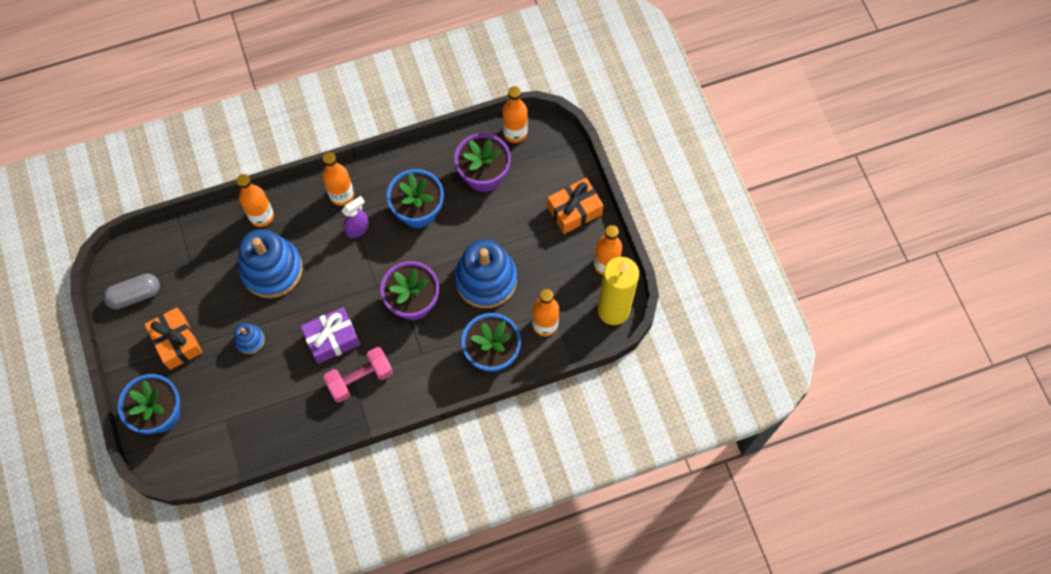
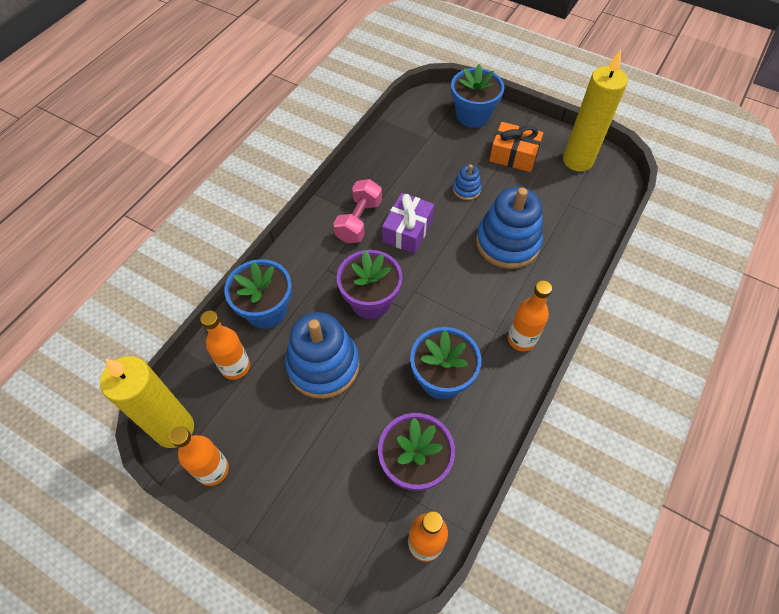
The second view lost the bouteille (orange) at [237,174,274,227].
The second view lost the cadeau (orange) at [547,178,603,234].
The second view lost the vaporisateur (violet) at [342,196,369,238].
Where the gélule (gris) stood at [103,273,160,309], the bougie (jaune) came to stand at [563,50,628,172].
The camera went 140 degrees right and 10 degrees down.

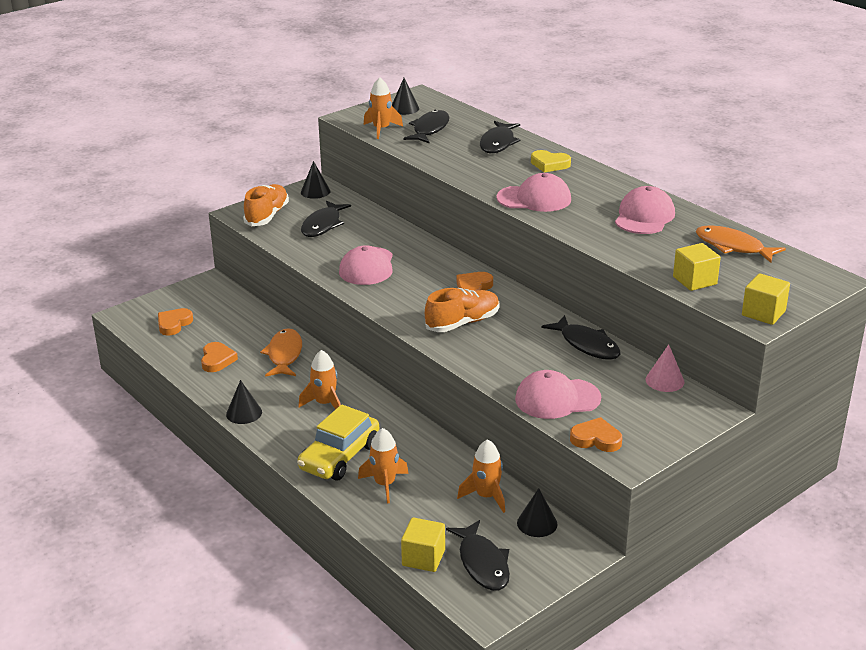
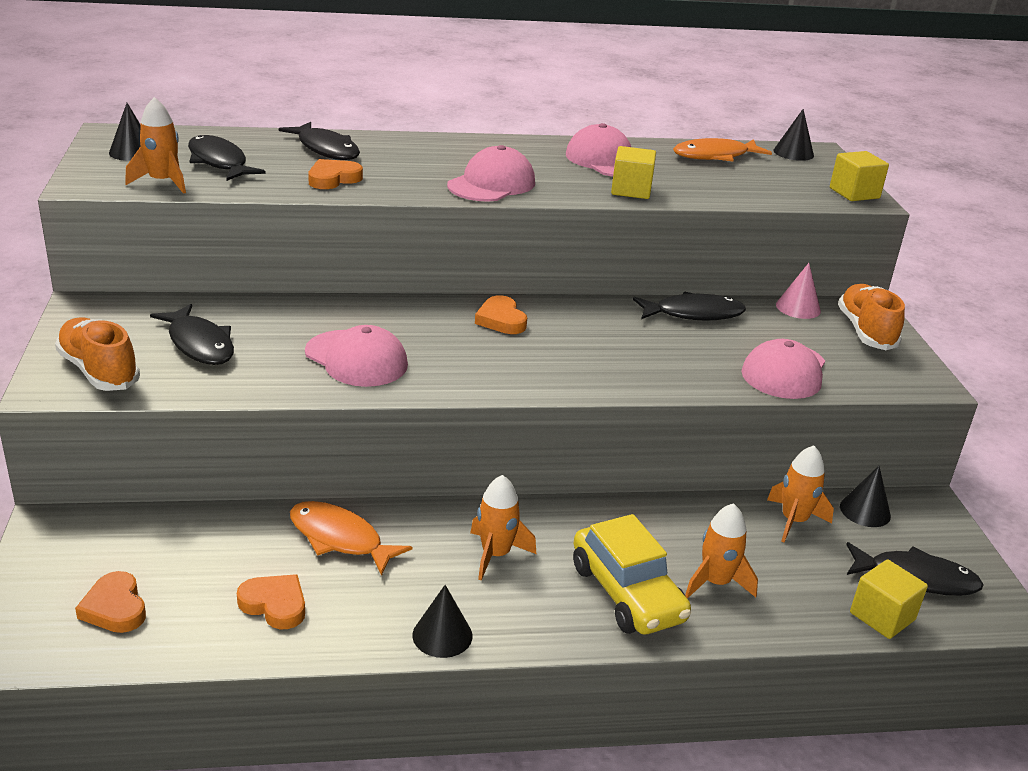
The second view lost the cœur (jaune) at [531,150,571,173].
The cône (noir) ended up elsewhere, having gone from [301,161,330,199] to [773,109,814,161].
The cube (jaune) ended up elsewhere, having gone from [673,243,721,291] to [611,146,656,199].
The chaussure (orange) ended up elsewhere, having gone from [425,288,500,332] to [838,284,905,350].
The cœur (orange) ended up elsewhere, having gone from [570,417,622,452] to [308,159,363,189].
The camera went 60 degrees left and 0 degrees up.

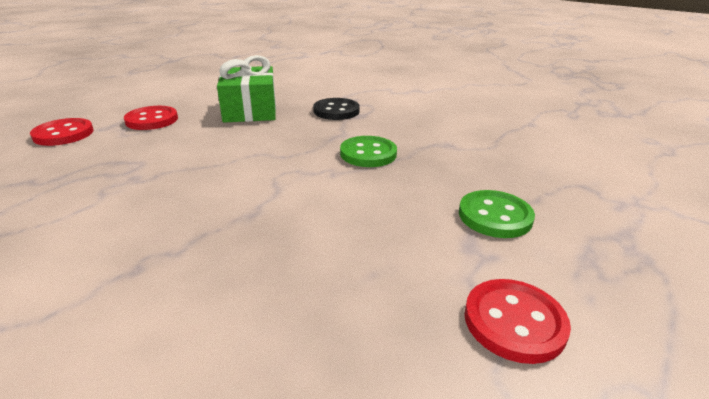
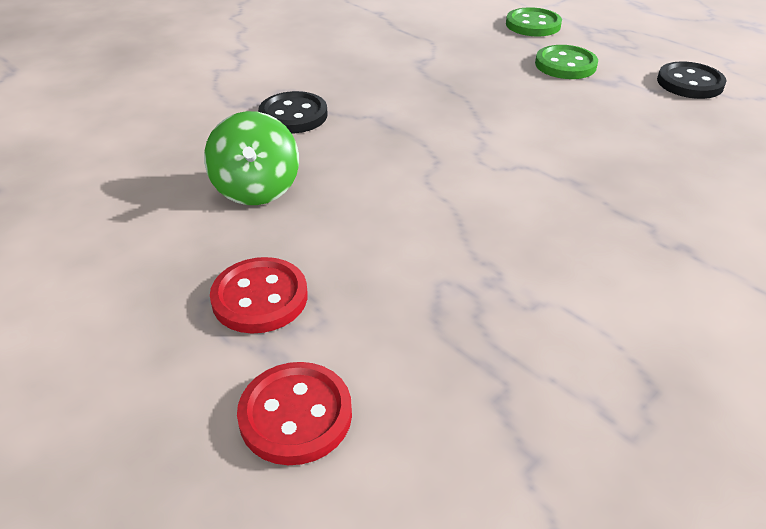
Where the cadeau (vert) stood at [217,55,276,122], the toupie (vert) came to stand at [204,111,299,205].
The bouton (vert) ended up elsewhere, having gone from [340,136,397,167] to [506,7,562,36].
What was the bouton (rouge) at [464,279,571,364] turned into the bouton (noir) at [657,62,726,99].
The camera went 80 degrees left and 10 degrees up.

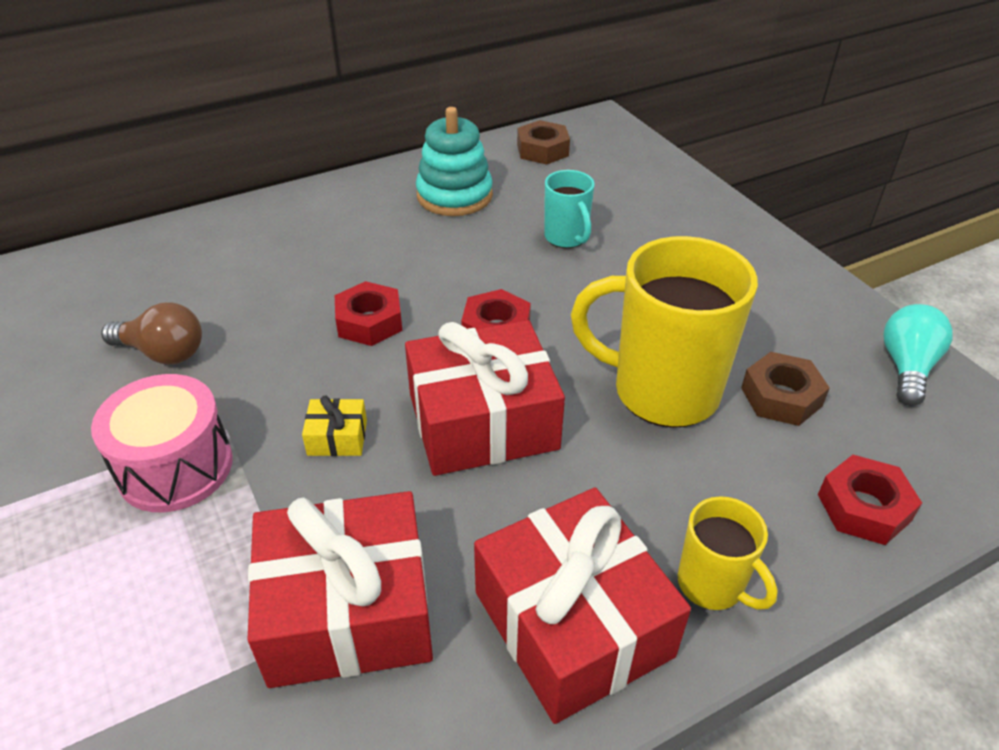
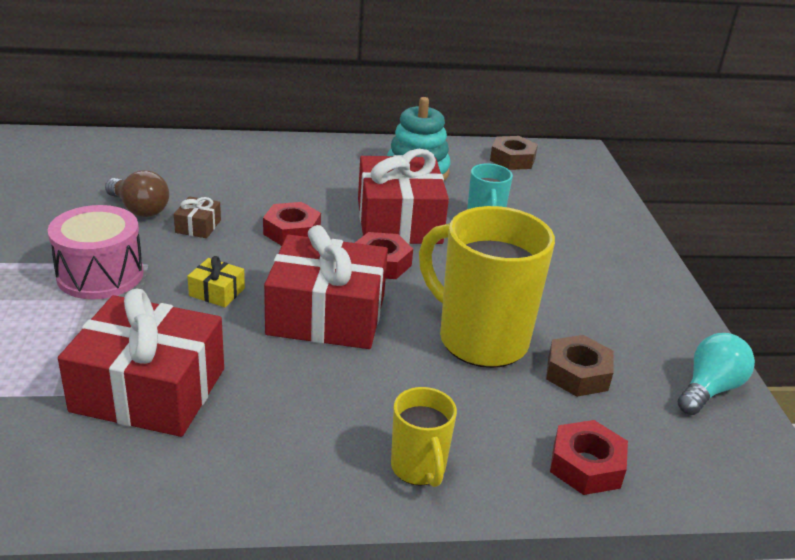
The cadeau (rouge) ended up elsewhere, having gone from [474,488,691,724] to [358,149,449,244].
The second view gained the cadeau (marron) at [174,196,221,238].
The camera went 20 degrees right and 10 degrees down.

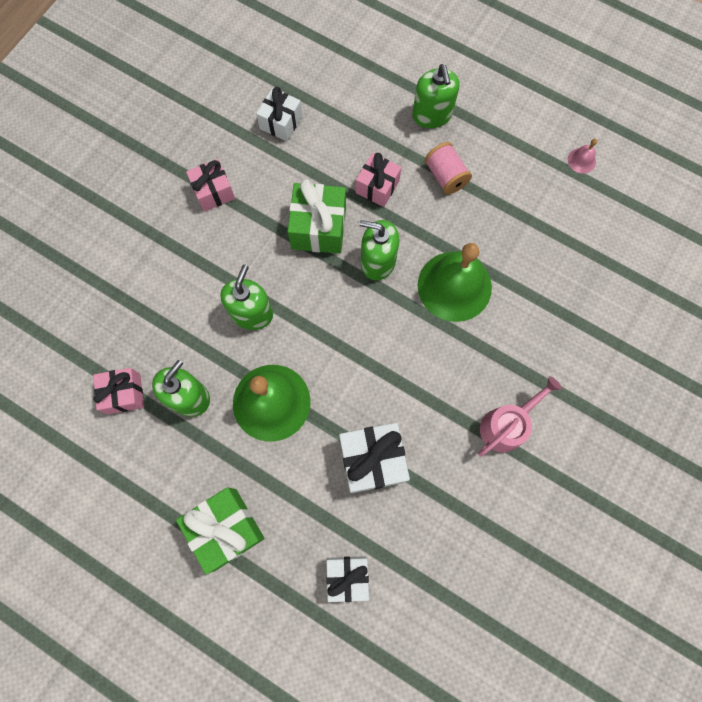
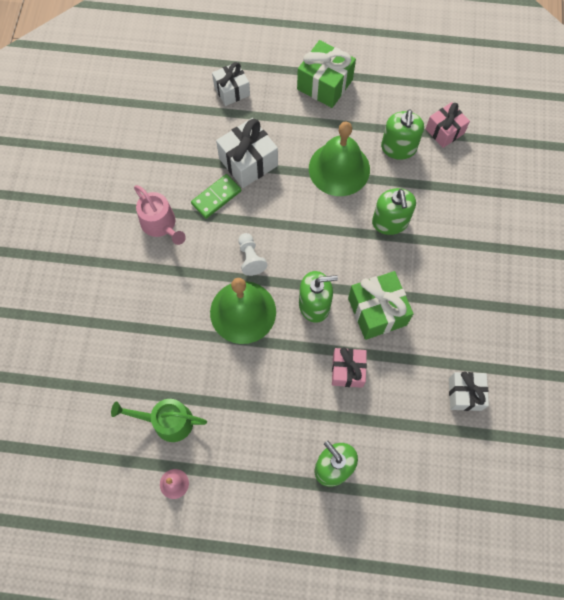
The second view lost the bobine (rose) at [425,142,472,194].
The second view lost the cadeau (rose) at [186,159,235,211].
The arrosoir (rose) at [478,376,562,457] ended up facing another way, 60 degrees counterclockwise from before.
The second view gained the domino (vert) at [191,174,241,219].
The second view gained the pion (blanc) at [238,233,267,276].
The second view gained the arrosoir (vert) at [111,399,207,442].
The camera went 155 degrees right and 5 degrees down.

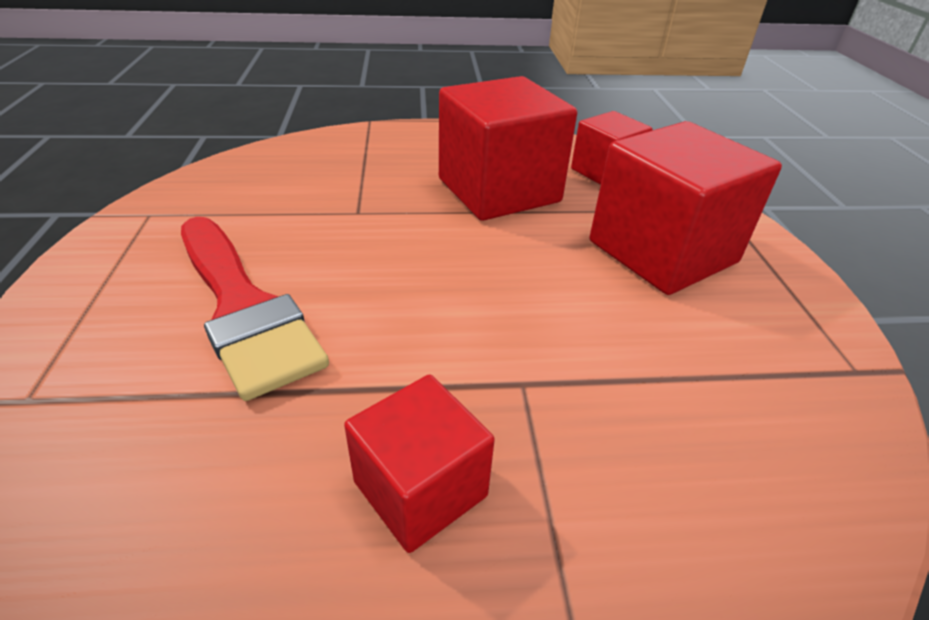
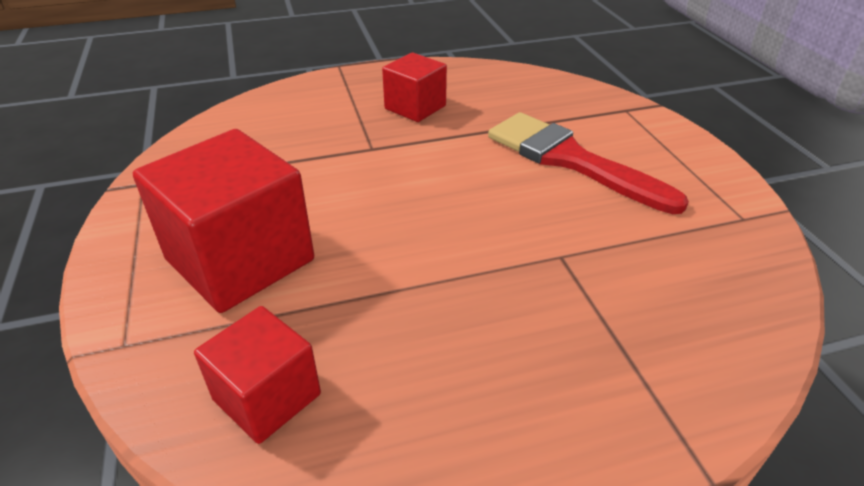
The second view lost the cube (rouge) at [439,76,577,221].
The camera went 170 degrees right and 0 degrees up.

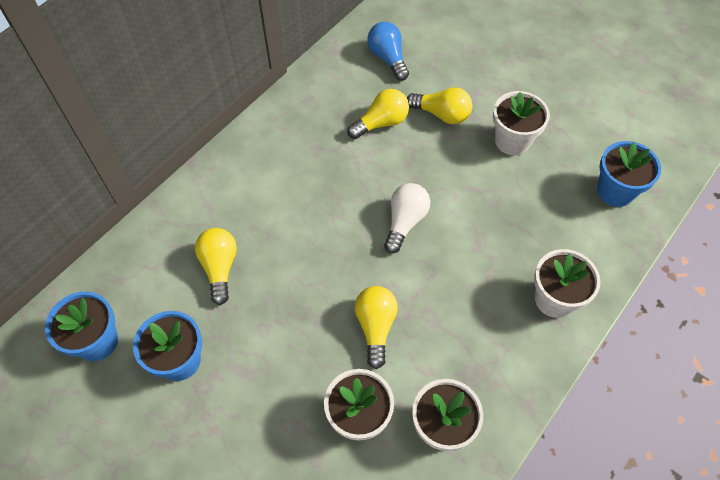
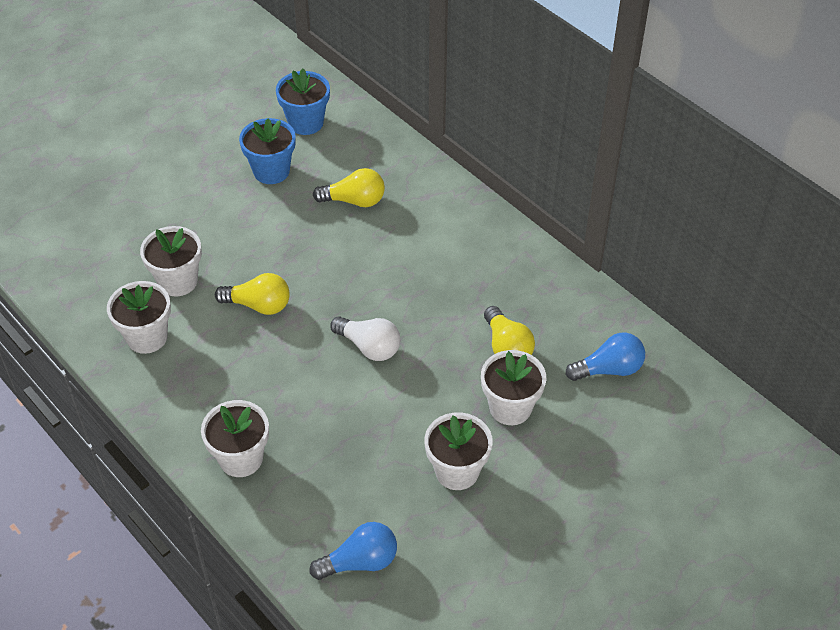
Where the ampoule (jaune) stood at [407,87,472,124], the pot de fleurs (blanc) came to stand at [481,350,546,425].
Where the pot de fleurs (bleu) stood at [597,141,661,207], the ampoule (bleu) came to stand at [310,522,397,580].
The camera went 100 degrees right and 10 degrees down.

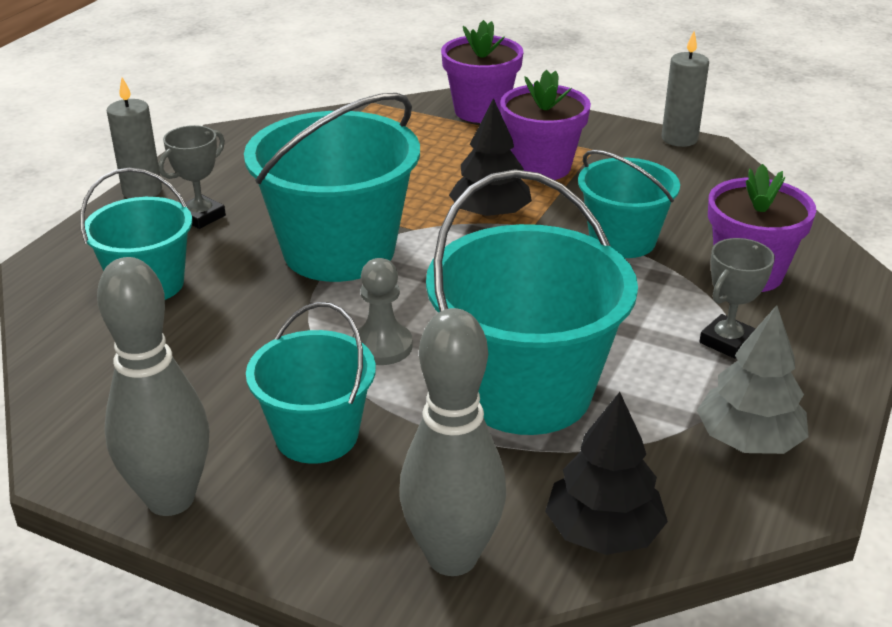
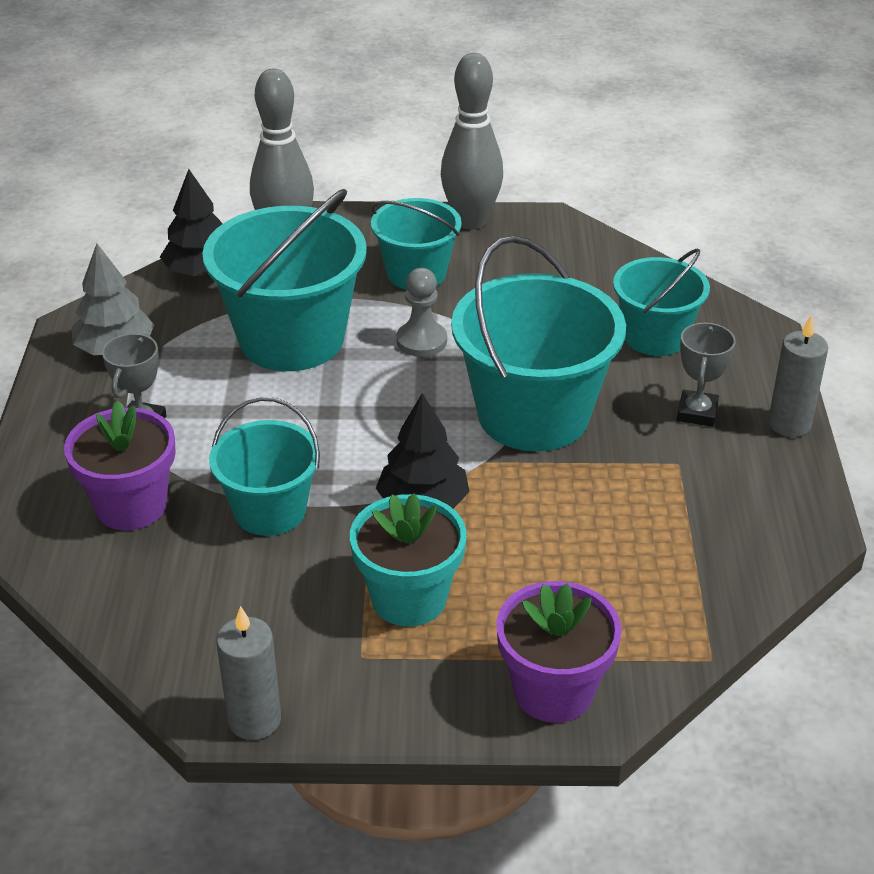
What was the pot de fleurs (violet) at [500,70,591,180] turned into the pot de fleurs (turquoise) at [350,494,467,627].
The camera went 155 degrees right and 5 degrees up.

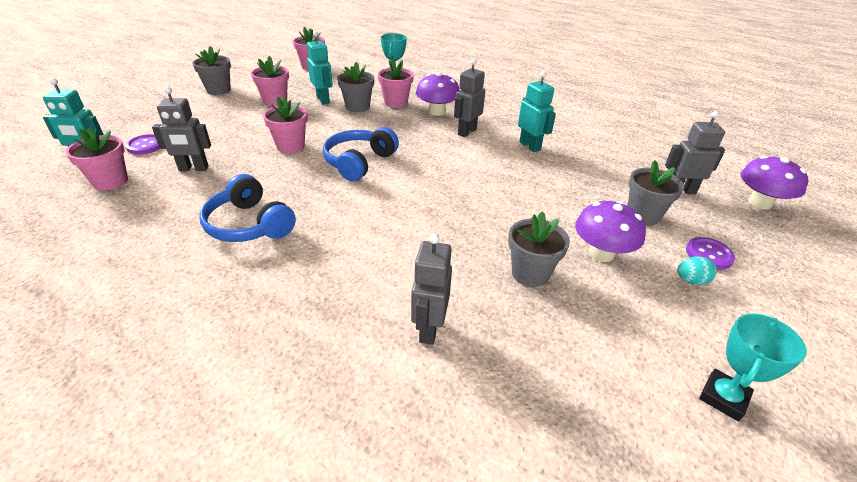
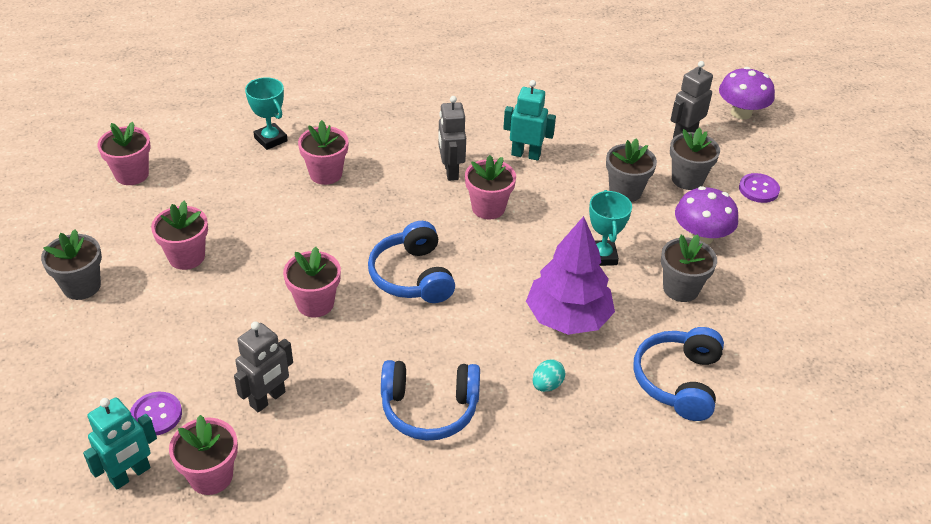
The second view lost the robot (turquoise) at [307,31,333,104].
The pot de fleurs (gris) ended up elsewhere, having gone from [337,62,374,112] to [606,138,657,202].
The second view lost the champignon (violet) at [416,72,459,116].
Where the robot (gris) stood at [411,234,452,345], the casque audio (bleu) came to stand at [633,327,724,421].
The œuf (turquoise) ended up elsewhere, having gone from [677,257,717,285] to [532,359,565,392].
The trophée (turquoise) ended up elsewhere, having gone from [699,313,807,421] to [589,190,632,266].
The second view gained the pot de fleurs (rose) at [465,155,516,220].
The second view gained the arbre (violet) at [526,216,615,335].
The camera went 45 degrees left and 5 degrees up.

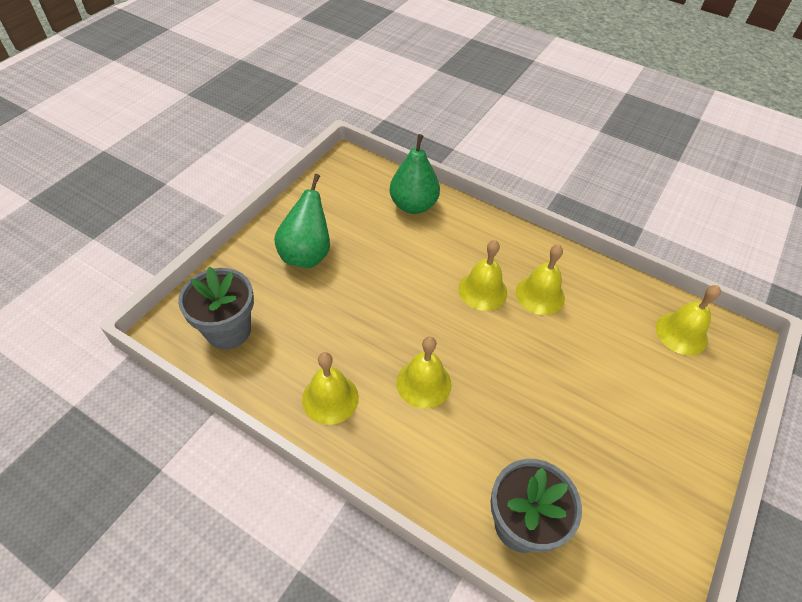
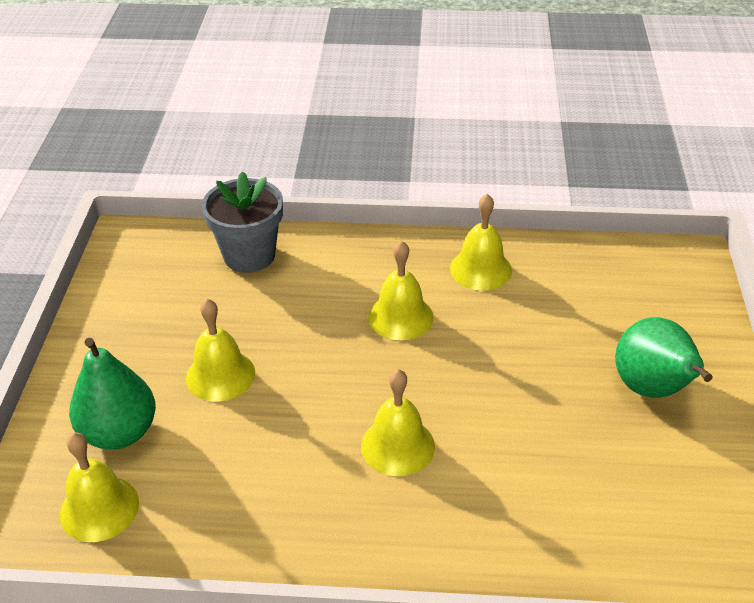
The poire (vert) ended up elsewhere, having gone from [390,134,440,214] to [69,338,156,450].
The cloche (jaune) ended up elsewhere, having gone from [516,245,565,315] to [186,299,255,402].
The second view lost the pot de fleurs (gris) at [178,266,254,349].
The camera went 155 degrees right and 10 degrees down.

